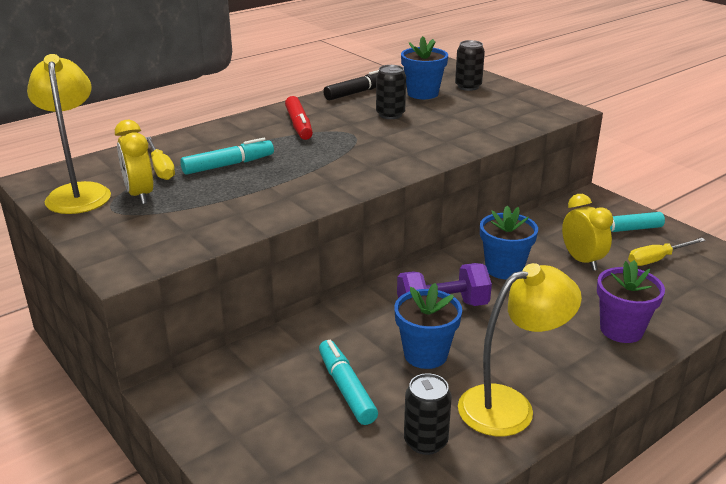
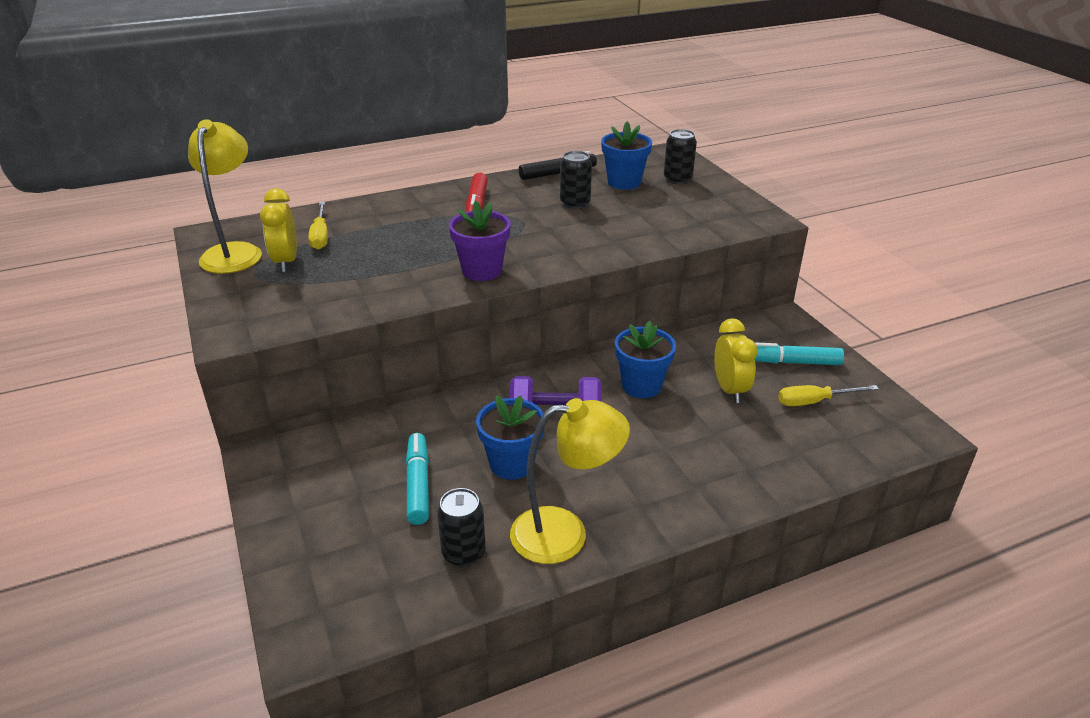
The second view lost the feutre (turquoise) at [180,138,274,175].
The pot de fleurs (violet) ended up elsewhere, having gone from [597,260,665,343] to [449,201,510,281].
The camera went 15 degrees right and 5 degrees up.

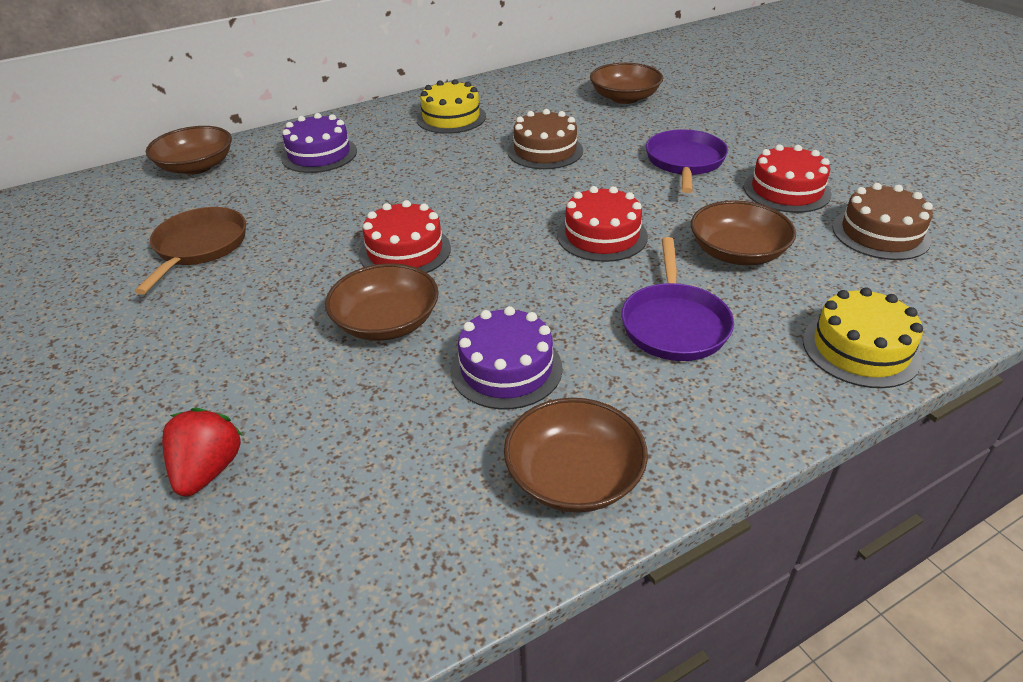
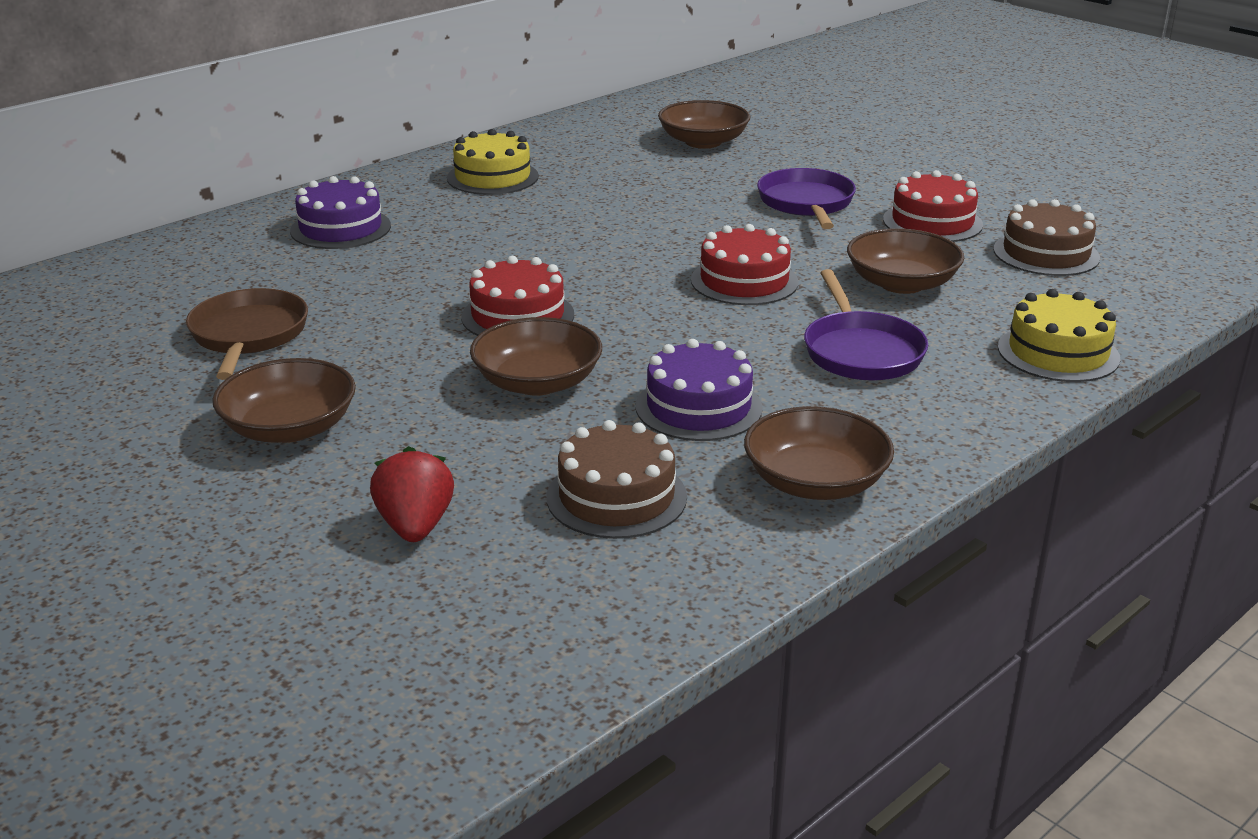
The gâteau (marron) ended up elsewhere, having gone from [507,109,583,169] to [547,420,687,539].
The bol (marron) ended up elsewhere, having gone from [146,126,232,175] to [212,358,356,443].
The camera went 15 degrees left and 10 degrees down.

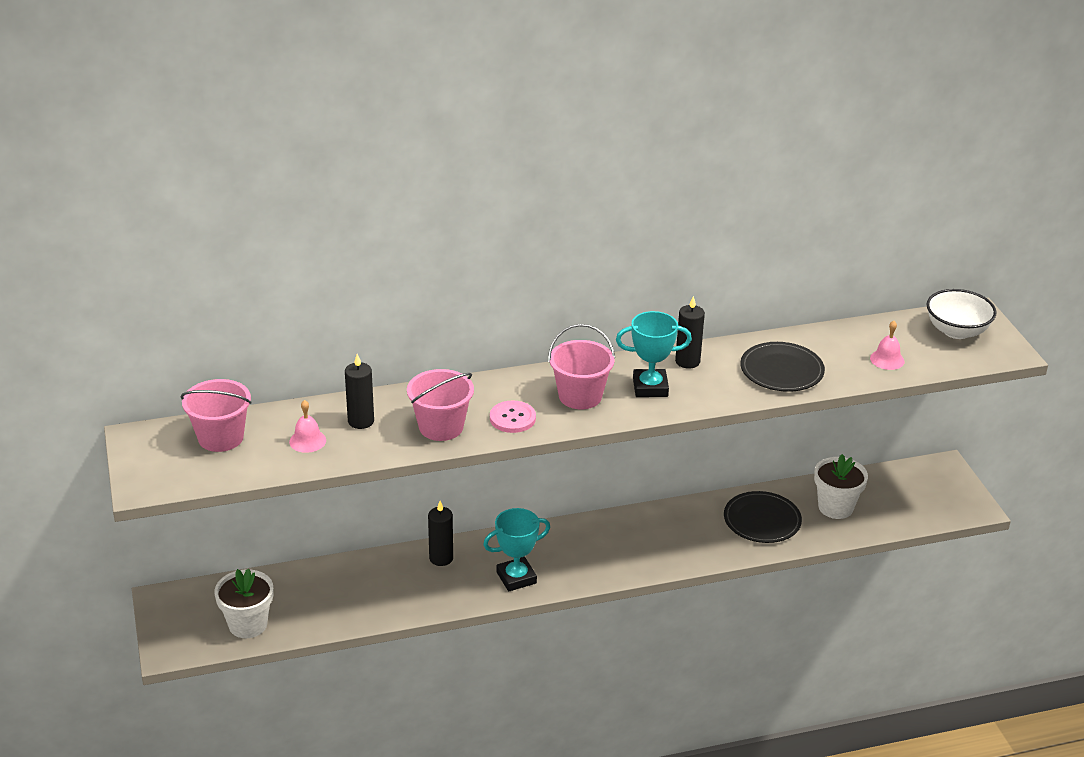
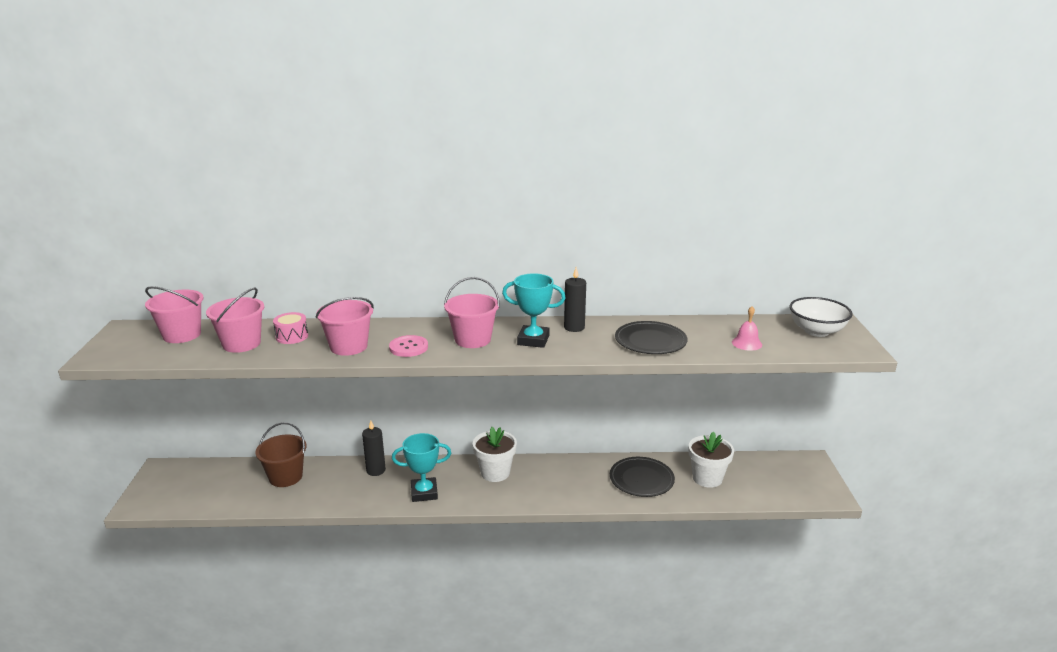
Where the bougie (noir) stood at [345,354,374,429], the tambour (rose) came to stand at [273,312,308,344].
Where the cloche (rose) stood at [289,400,326,453], the seau (rose) came to stand at [206,288,264,353].
The pot de fleurs (blanc) ended up elsewhere, having gone from [214,569,273,638] to [473,427,517,482].
The second view gained the seau (marron) at [255,422,307,487].
The camera went 15 degrees right and 10 degrees down.

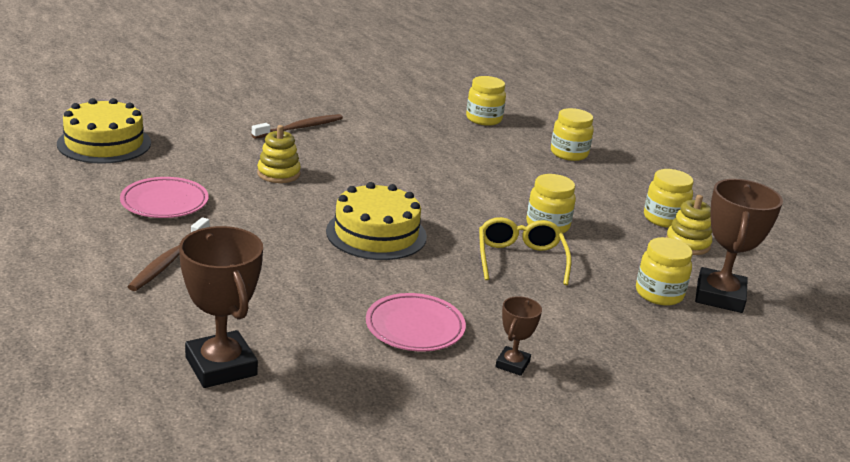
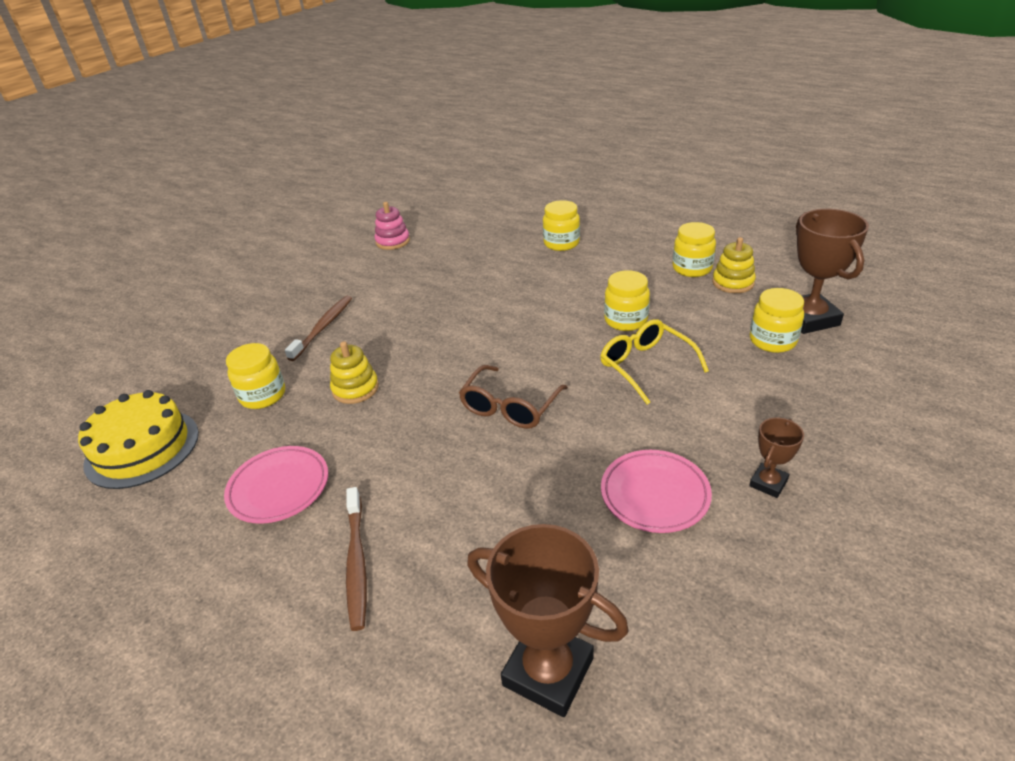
The bocal (jaune) ended up elsewhere, having gone from [466,76,506,126] to [226,343,285,409].
Where the gâteau (jaune) stood at [326,182,427,260], the lunettes (marron) came to stand at [459,365,568,429].
The trophée (marron) at [495,296,542,376] ended up facing another way, 45 degrees clockwise from before.
The second view gained the jouet à empiler (rose) at [375,202,410,250].
The camera went 25 degrees left and 10 degrees up.

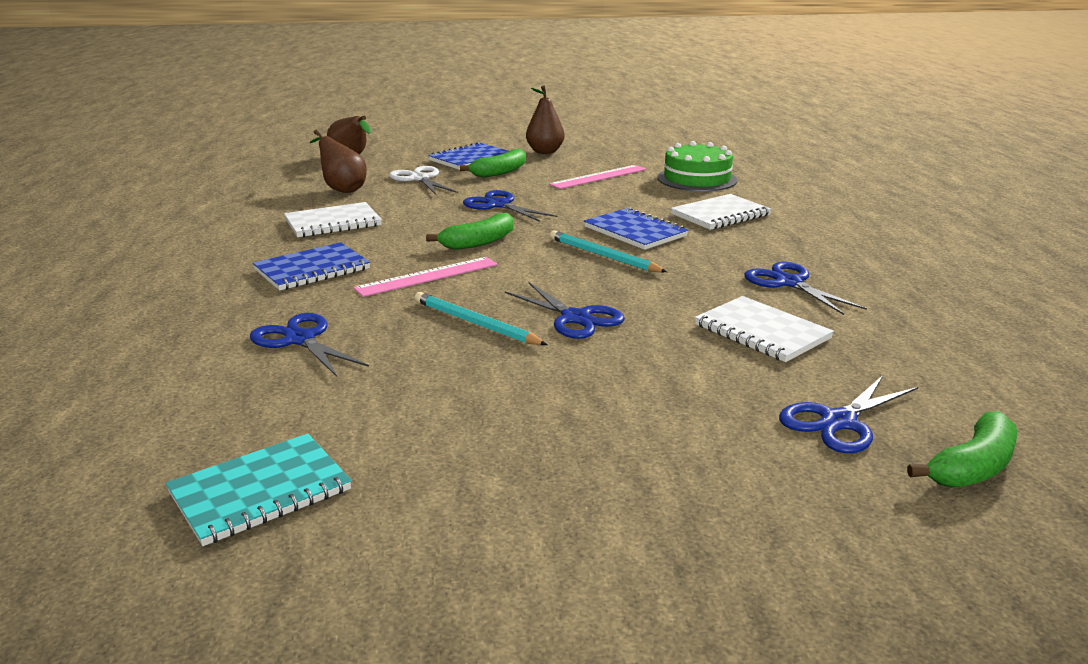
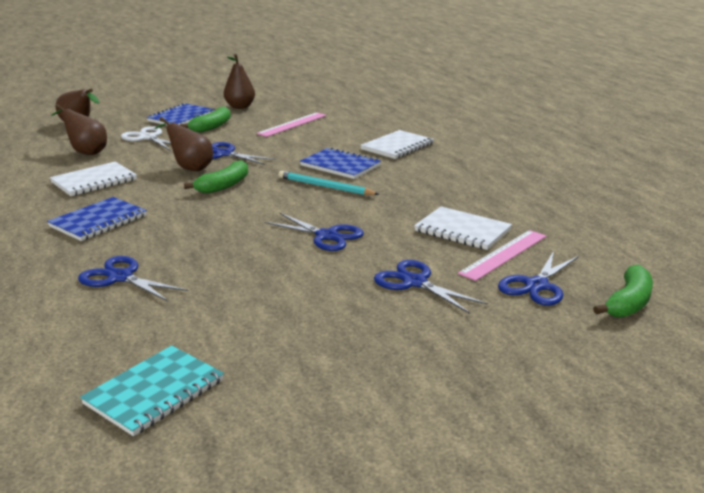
The second view lost the gâteau (vert) at [657,141,738,191].
The règle (rose) ended up elsewhere, having gone from [353,257,498,297] to [458,230,547,281].
The ciseaux (bleu) ended up elsewhere, having gone from [744,262,867,315] to [374,260,488,314].
The second view lost the crayon (turquoise) at [414,292,548,345].
The second view gained the poire (marron) at [154,117,213,171].
The camera went 15 degrees left and 0 degrees up.

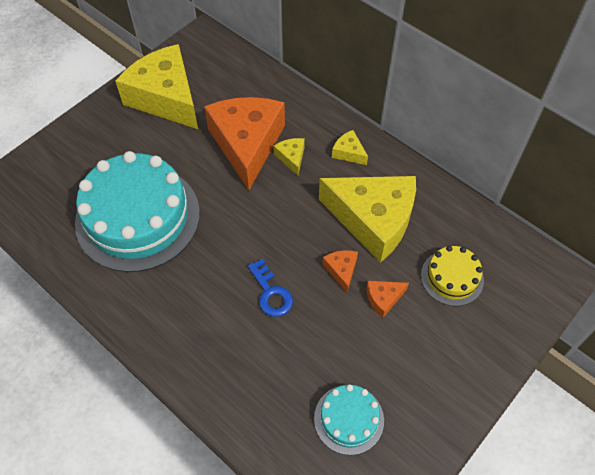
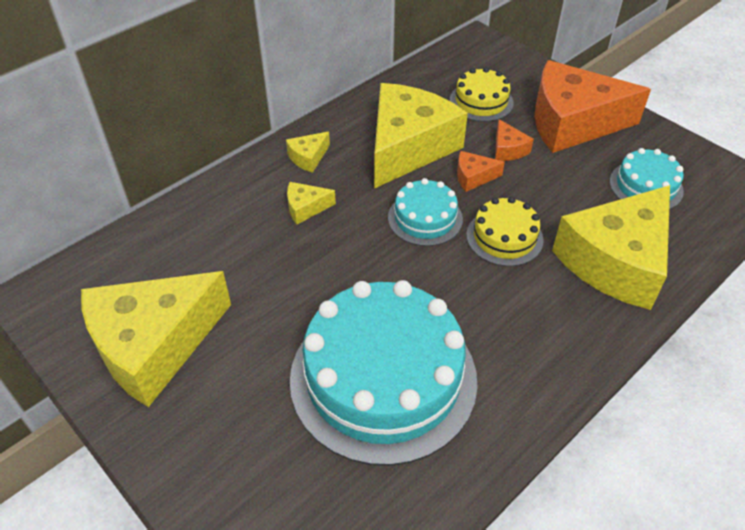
The fromage (orange) ended up elsewhere, having gone from [204,97,285,190] to [534,60,651,153].
Where the clé (bleu) stood at [248,259,293,317], the gâteau (jaune) came to stand at [466,197,544,266].
The second view gained the gâteau (turquoise) at [388,178,463,246].
The second view gained the fromage (jaune) at [552,185,670,310].
The camera went 85 degrees left and 10 degrees down.

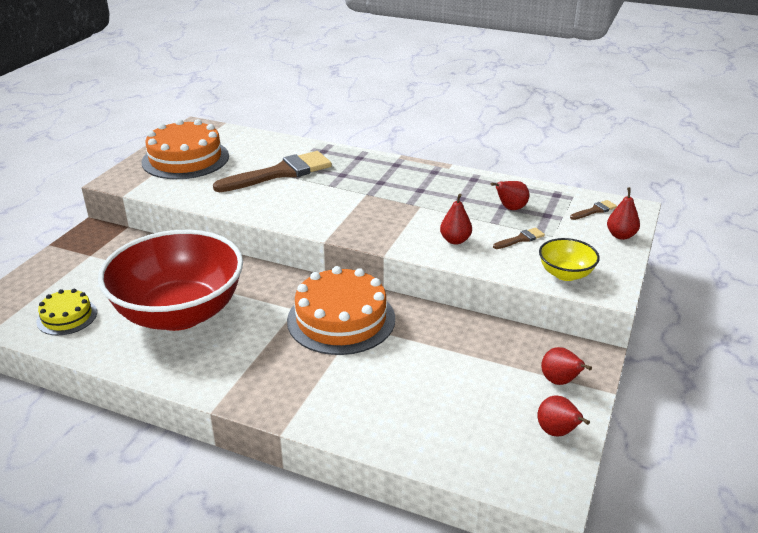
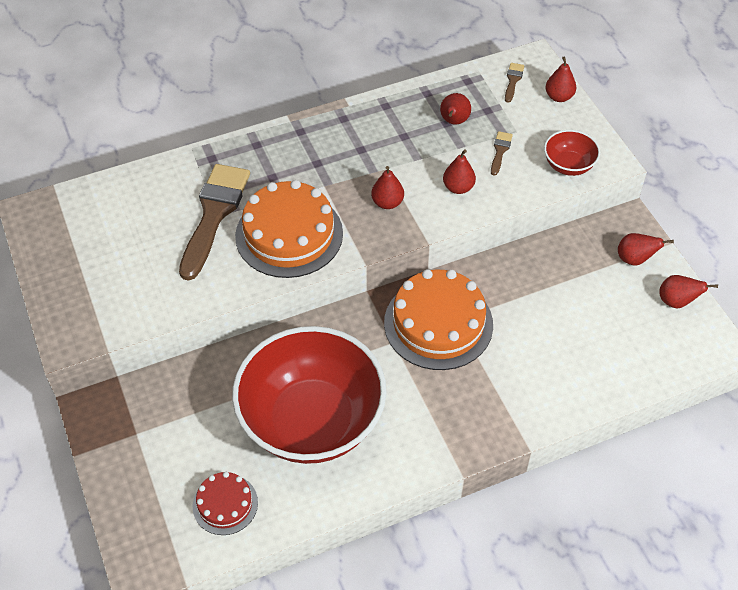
The gâteau (orange) ended up elsewhere, having gone from [141,119,229,179] to [235,180,343,278].
What was the bol (jaune) at [539,238,600,281] turned into the bol (rouge) at [544,130,600,176].
What was the gâteau (jaune) at [36,289,97,335] turned into the gâteau (rouge) at [193,472,258,535].
The second view gained the poire (rouge) at [371,166,404,209].
The camera went 45 degrees left and 20 degrees up.

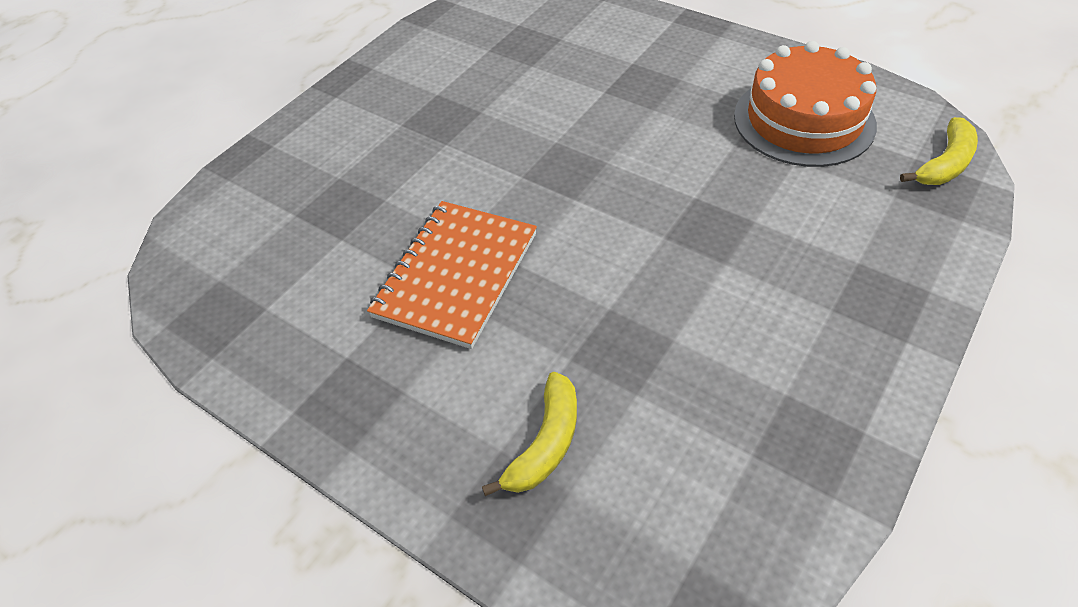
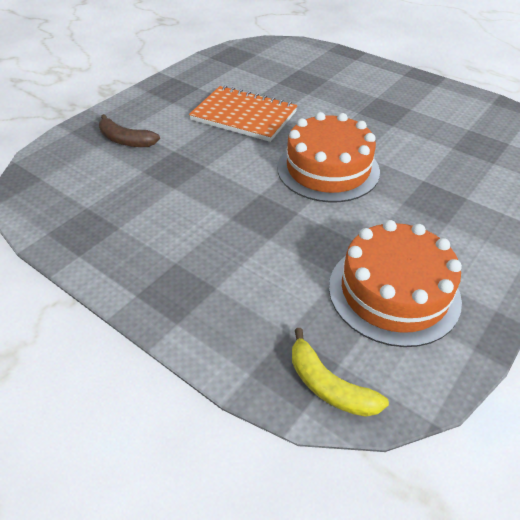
What was the banane (jaune) at [482,372,577,496] turned into the banane (marron) at [99,114,160,147].
The second view gained the gâteau (orange) at [277,112,380,202].
The camera went 90 degrees right and 5 degrees down.

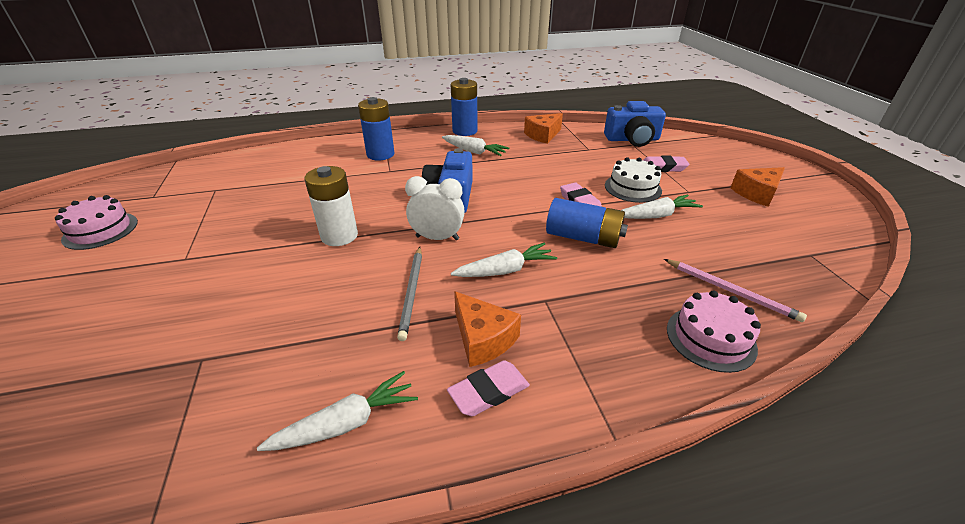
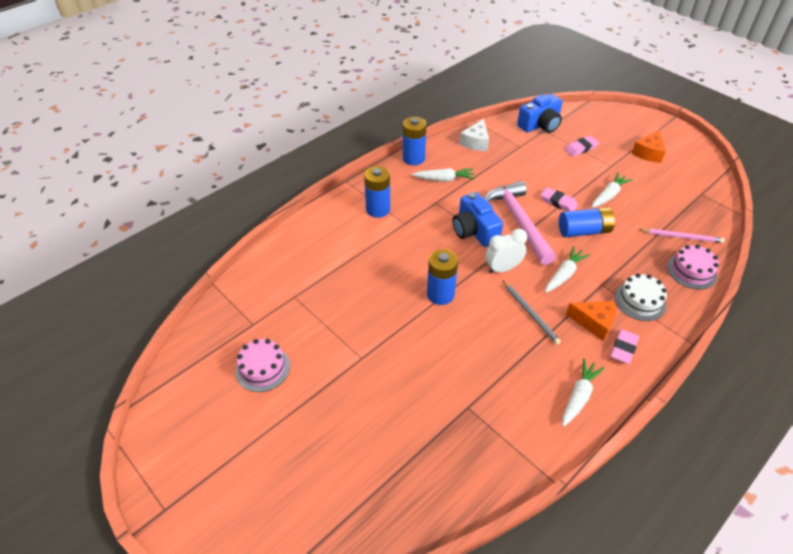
What was the fromage (orange) at [524,113,563,144] turned into the fromage (blanc) at [460,119,489,151].
The gâteau (blanc) ended up elsewhere, having gone from [605,157,662,203] to [615,273,667,321].
What was the pile (blanc) at [305,166,358,246] turned into the pile (bleu) at [427,249,458,305].
The second view gained the marteau (rose) at [484,181,556,265].
The camera went 30 degrees left and 10 degrees up.

